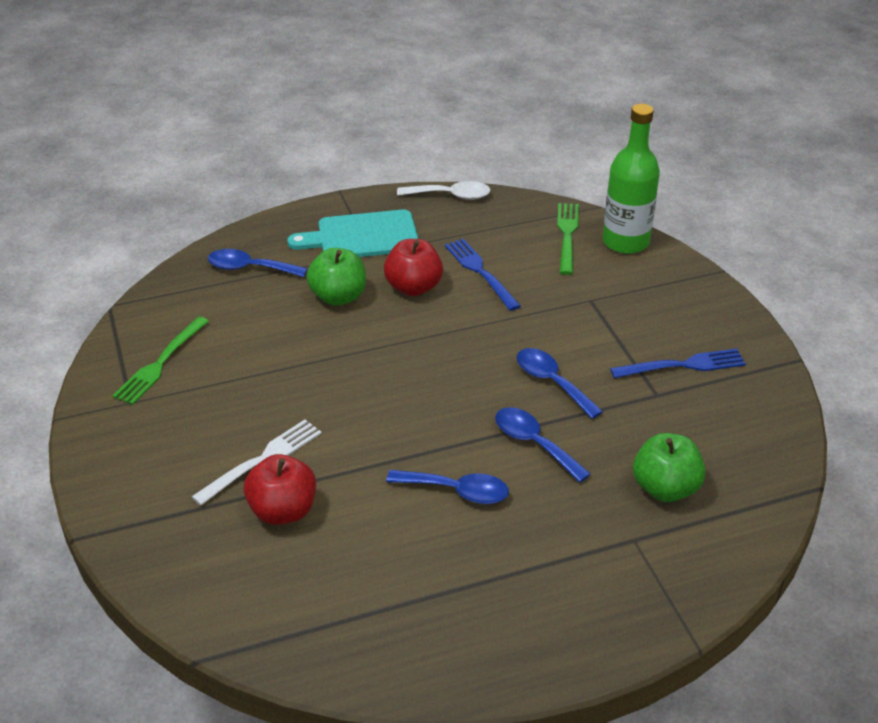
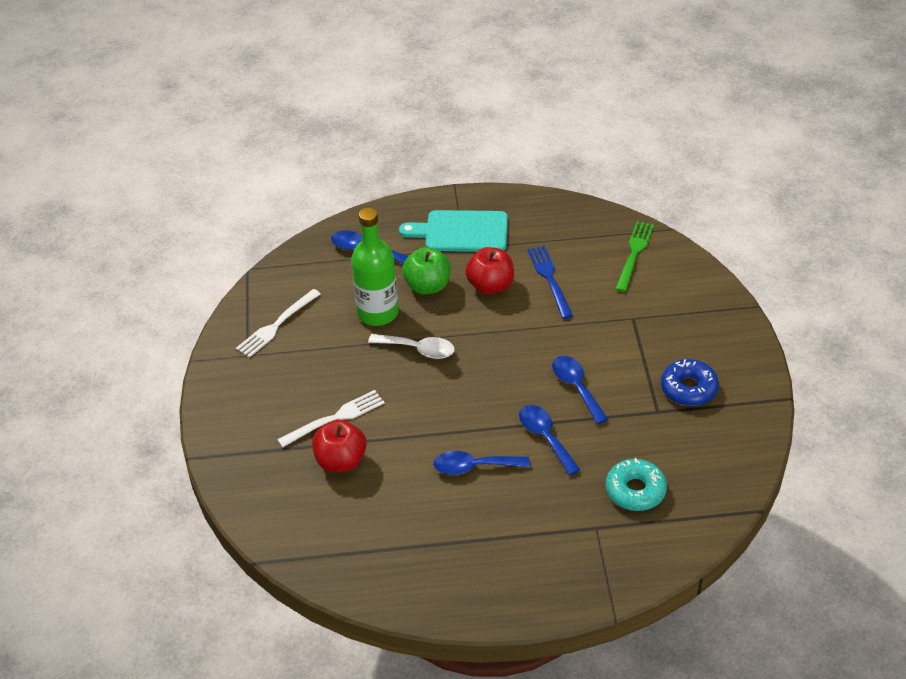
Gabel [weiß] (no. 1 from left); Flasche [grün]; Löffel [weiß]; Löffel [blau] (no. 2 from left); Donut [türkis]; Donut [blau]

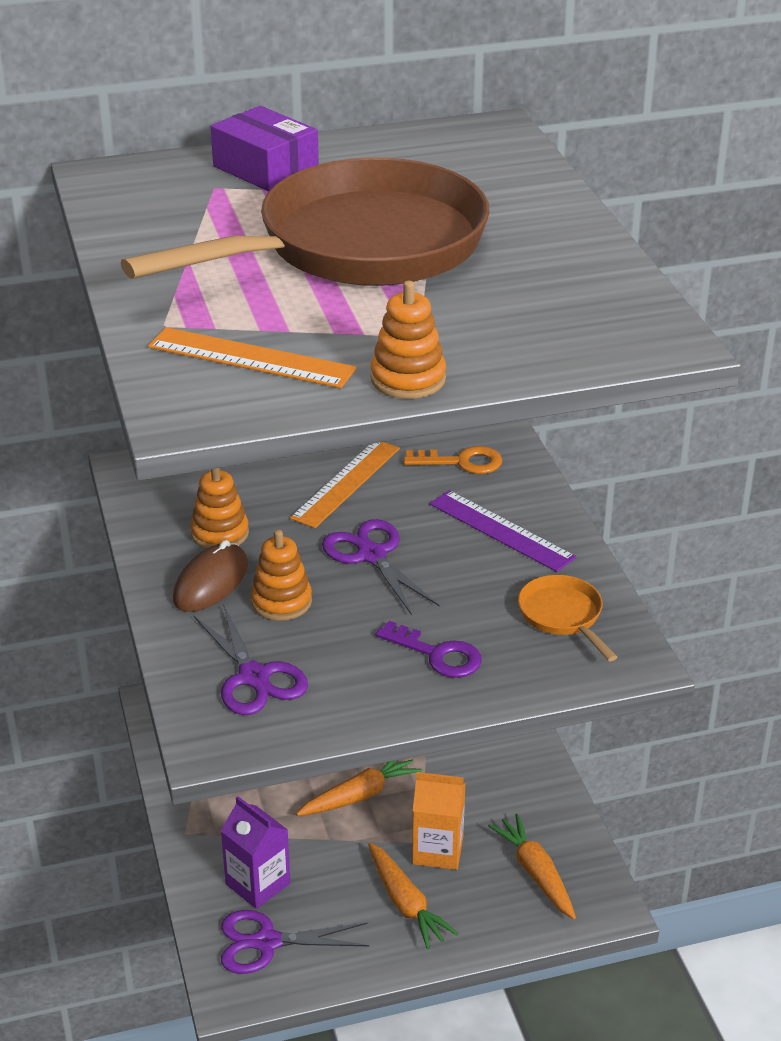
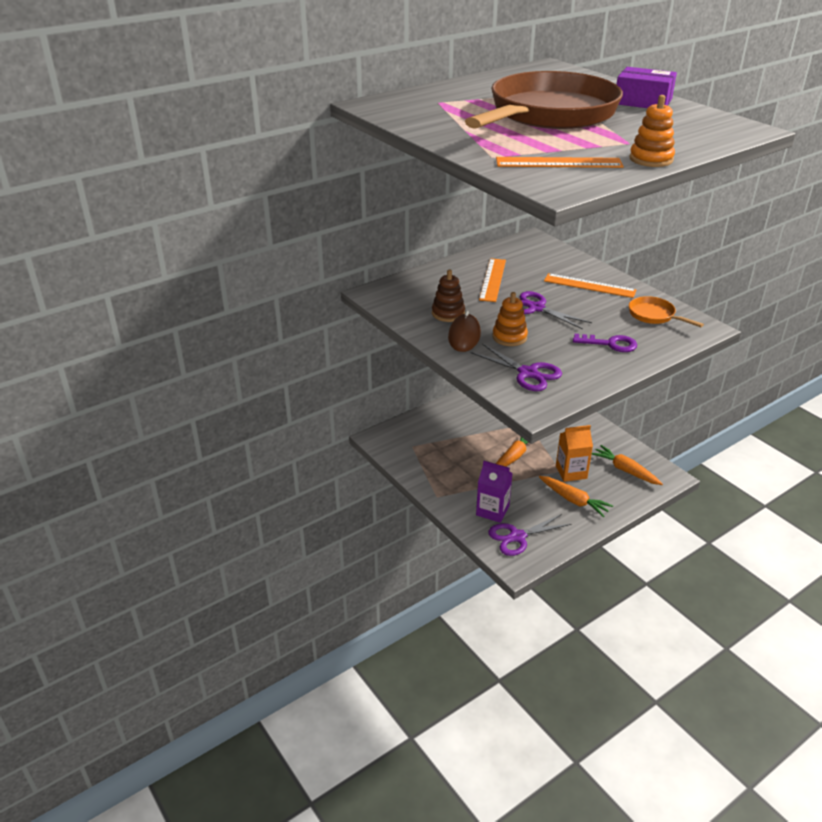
Stapelspielzeug [braun]; Lineal [orange] (no. 3 from left); Schachtel [lila]; Schlüssel [orange]

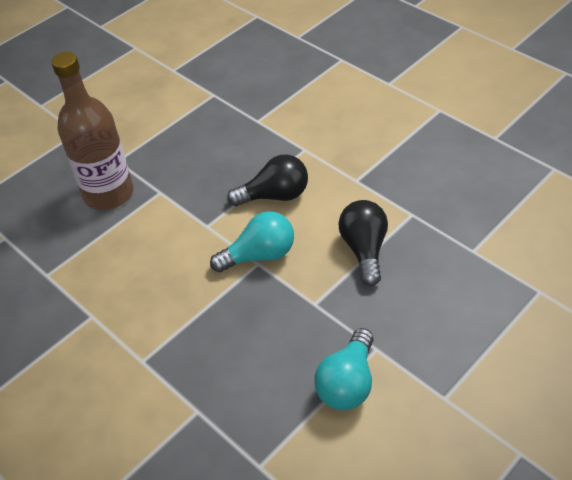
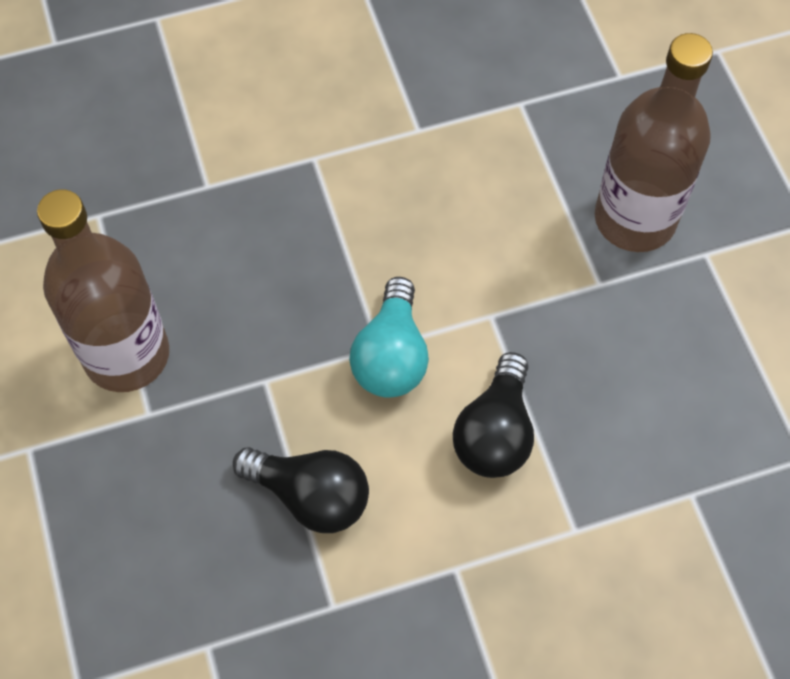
Flasche [braun] (no. 1 from left)

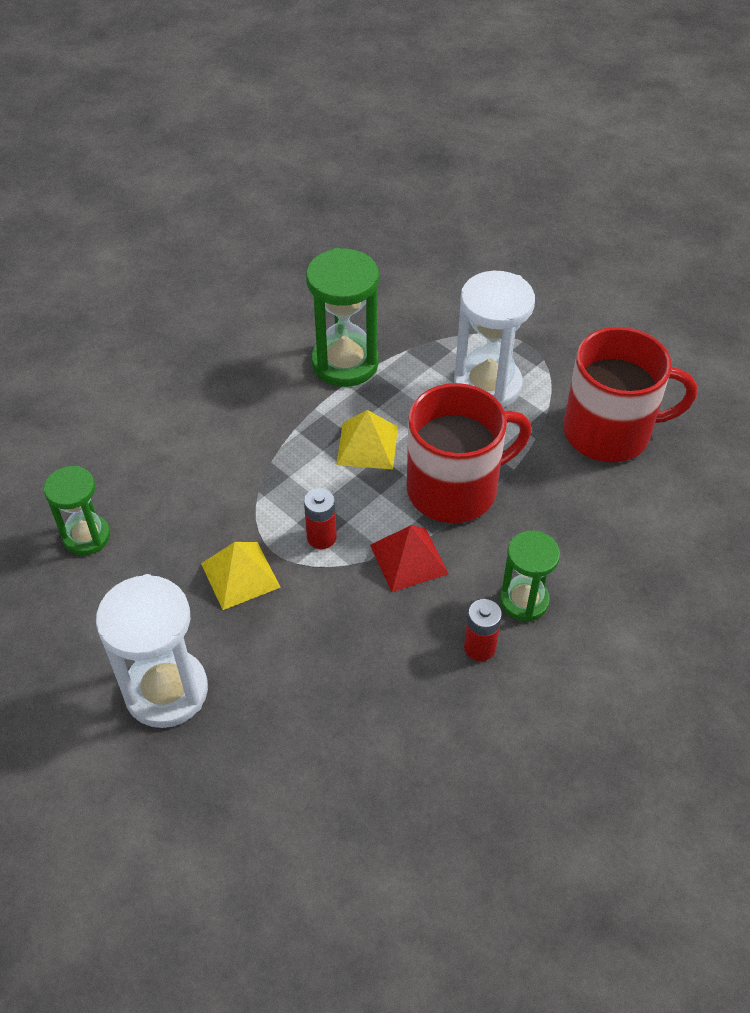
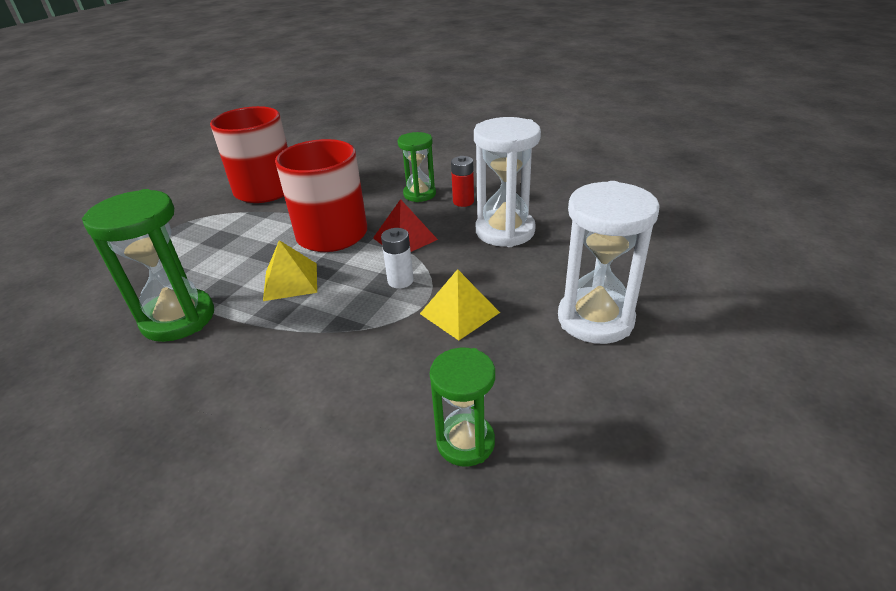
Batterie [weiß]; Sanduhr [weiß] (no. 1 from left)

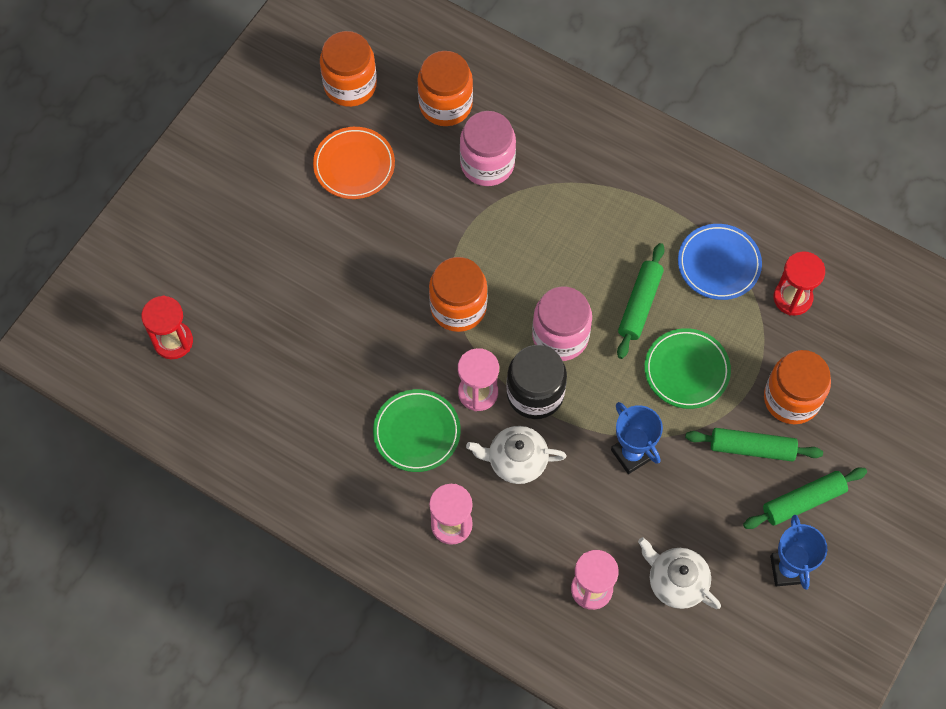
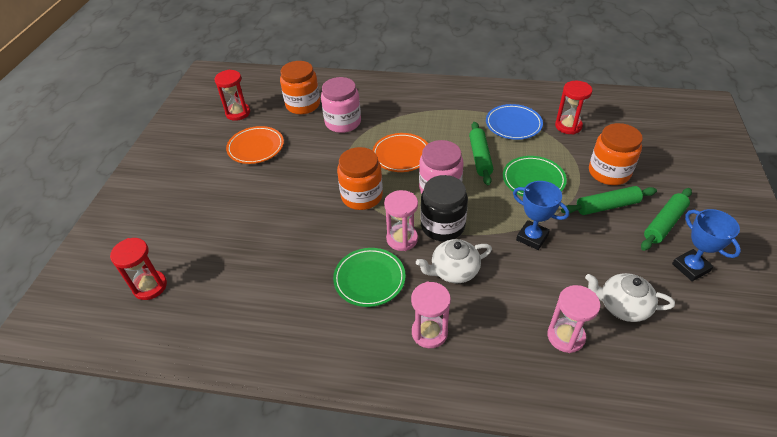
Sanduhr [rot] (no. 2 from left); Teller [orange] (no. 2 from left)

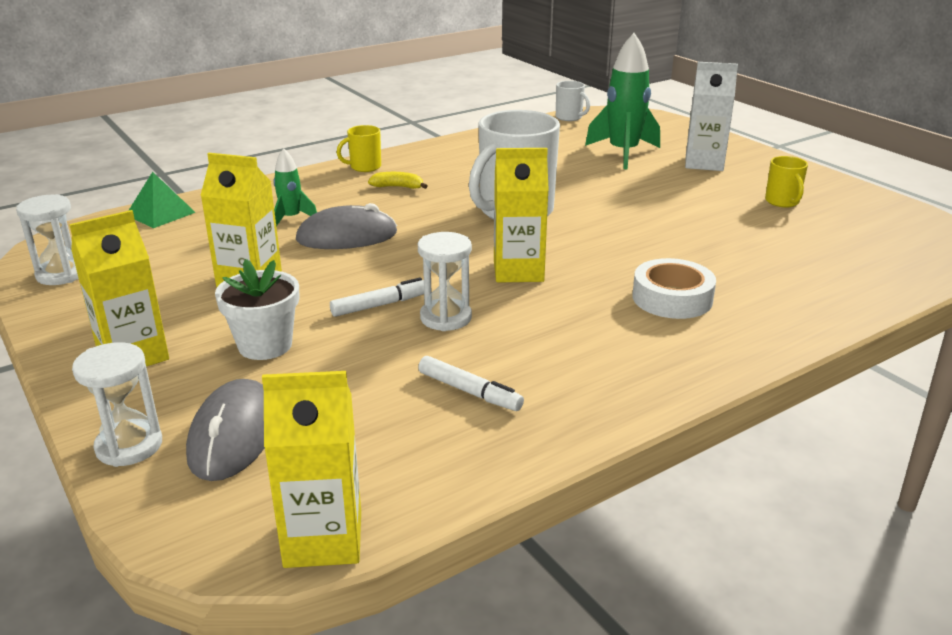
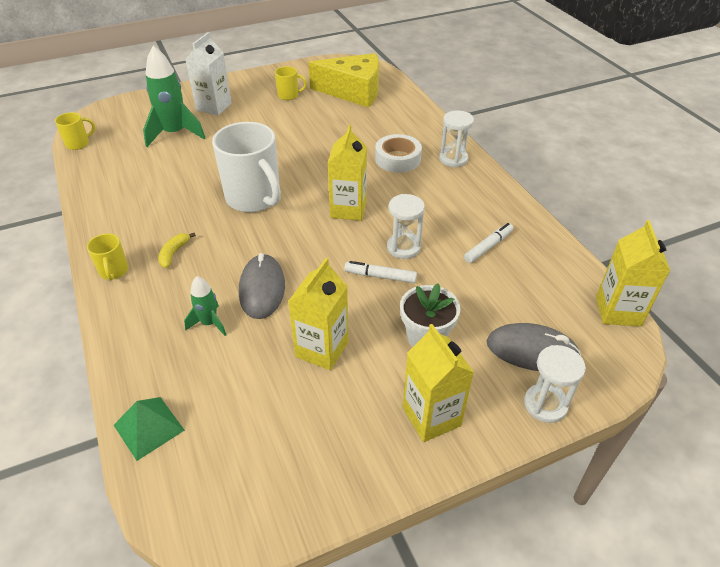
Tasse [gelb] (no. 1 from left); Käse [gelb]; Filzstift [weiß] (no. 1 from left); Sanduhr [weiß] (no. 2 from left)

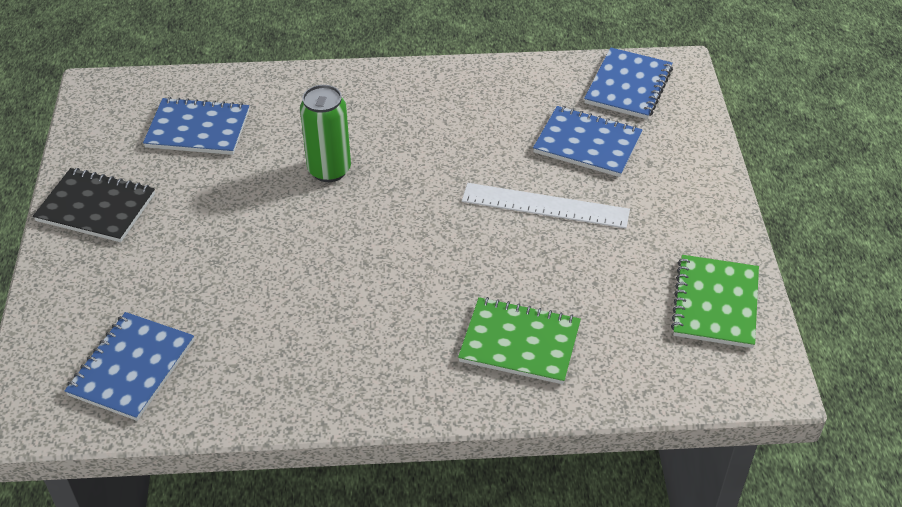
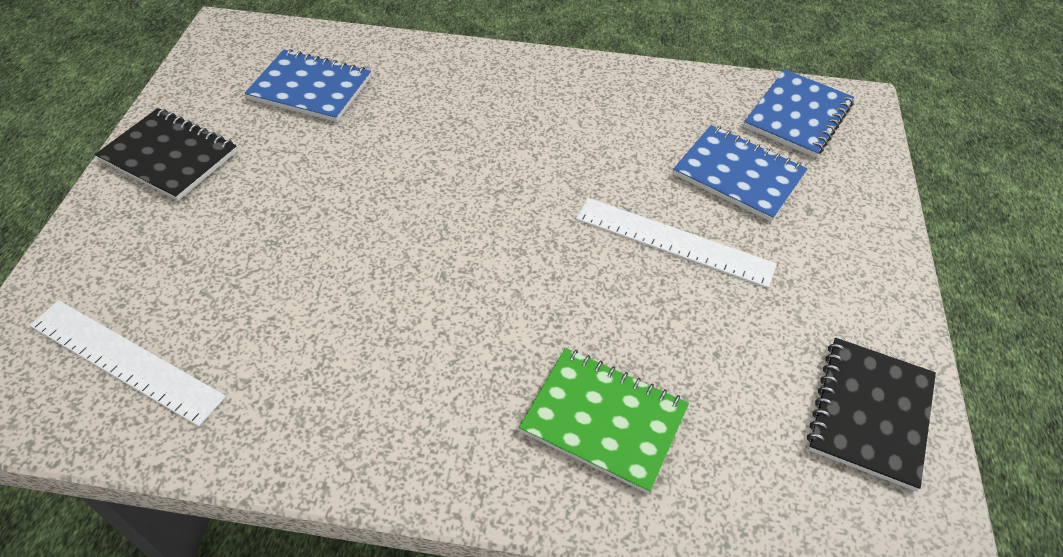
Lineal [weiß] (no. 1 from left); Notizbuch [schwarz] (no. 2 from left); Dose [grün]

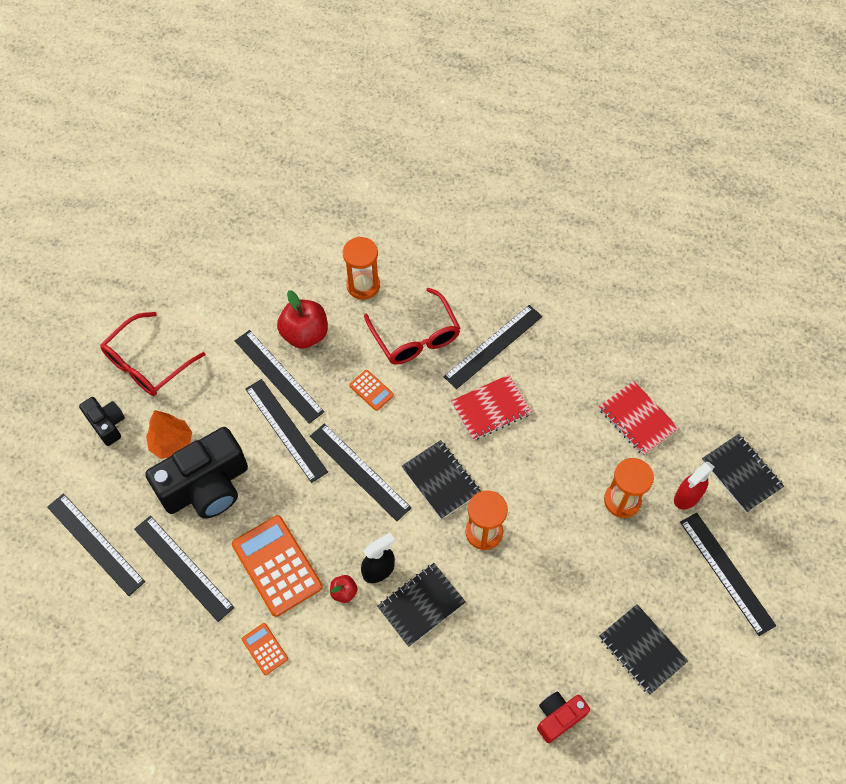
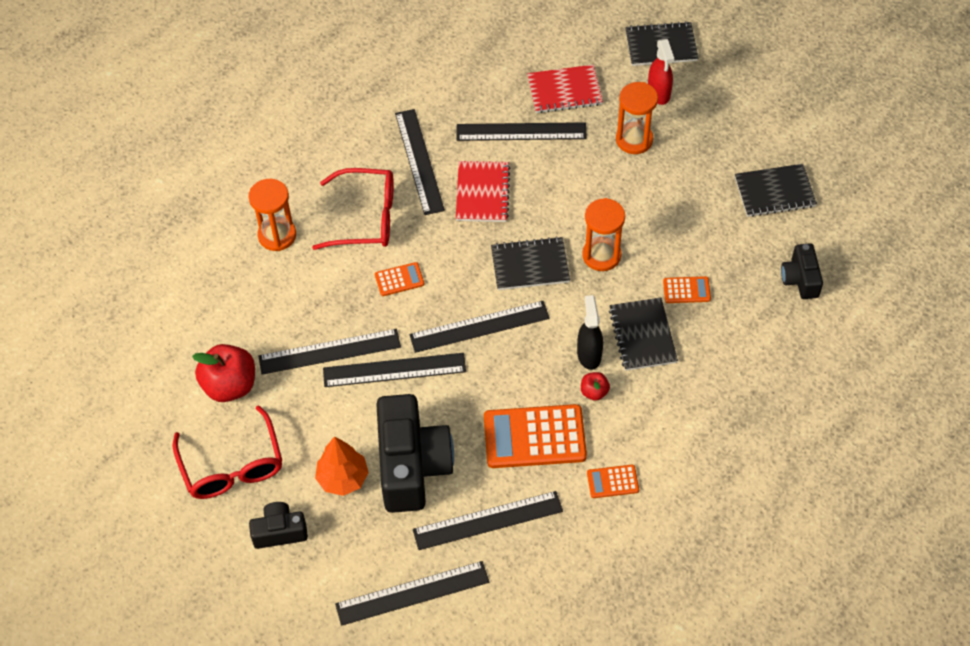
Apfel [rot] (no. 1 from left); Lineal [schwarz] (no. 7 from left); Taschenrechner [orange] (no. 4 from left); Kamera [schwarz] (no. 3 from left)

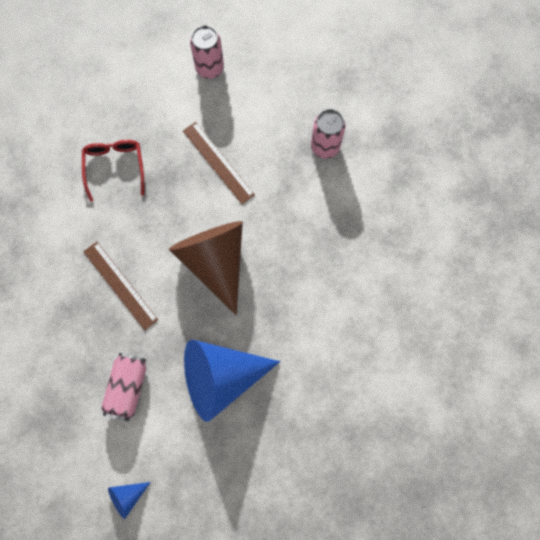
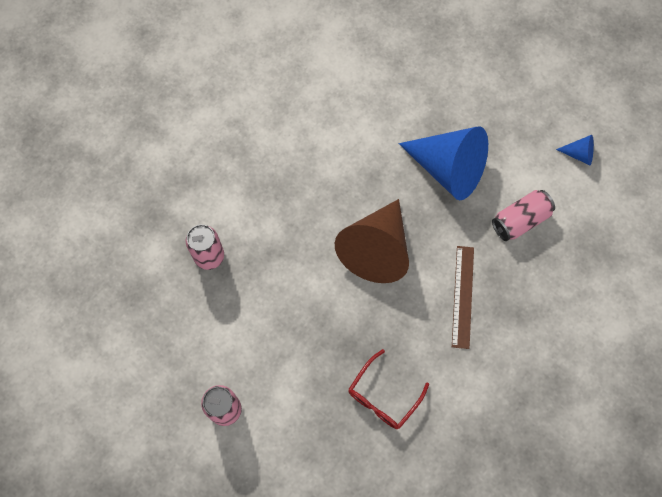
Lineal [braun] (no. 2 from left in the first image)

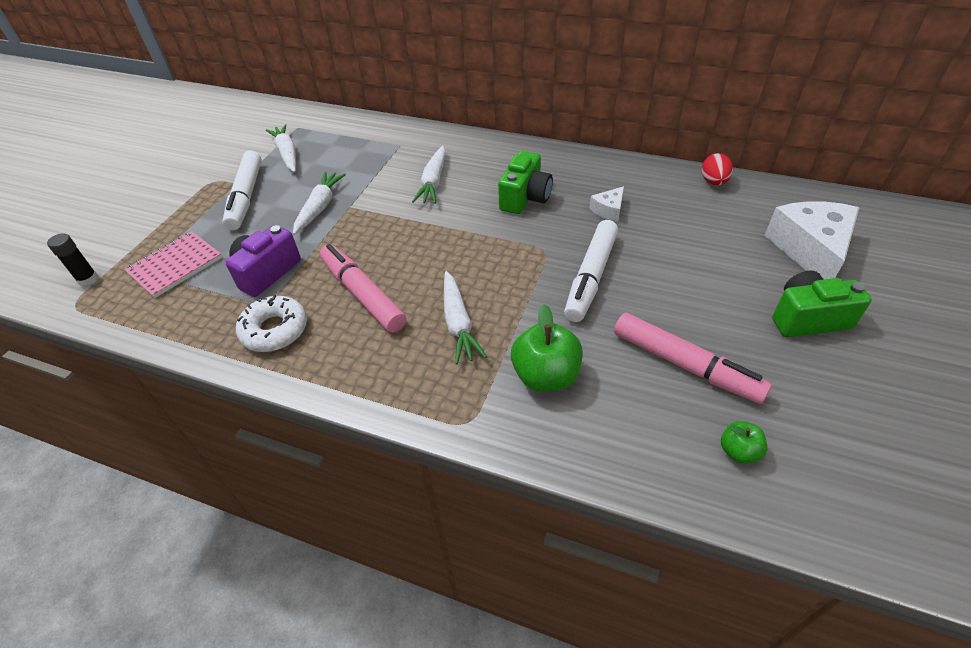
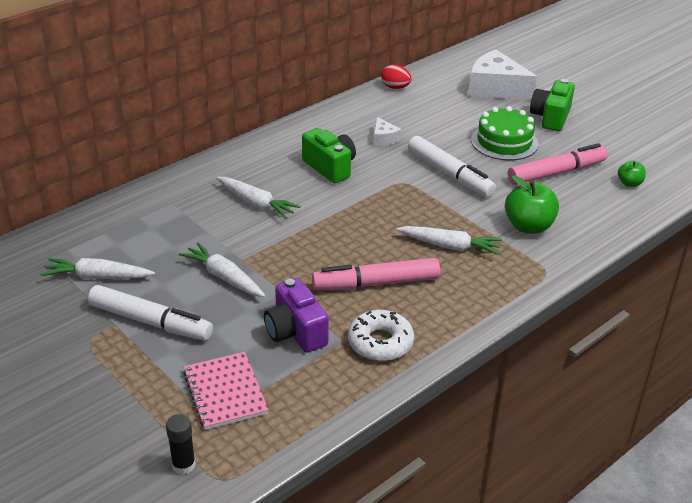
Kuchen [grün]

